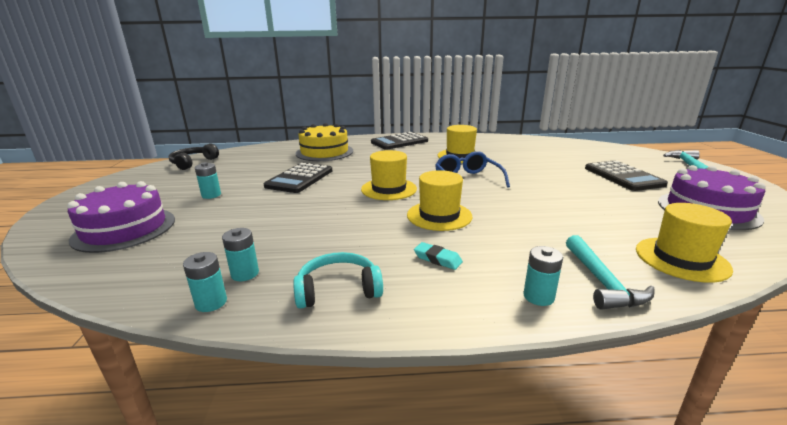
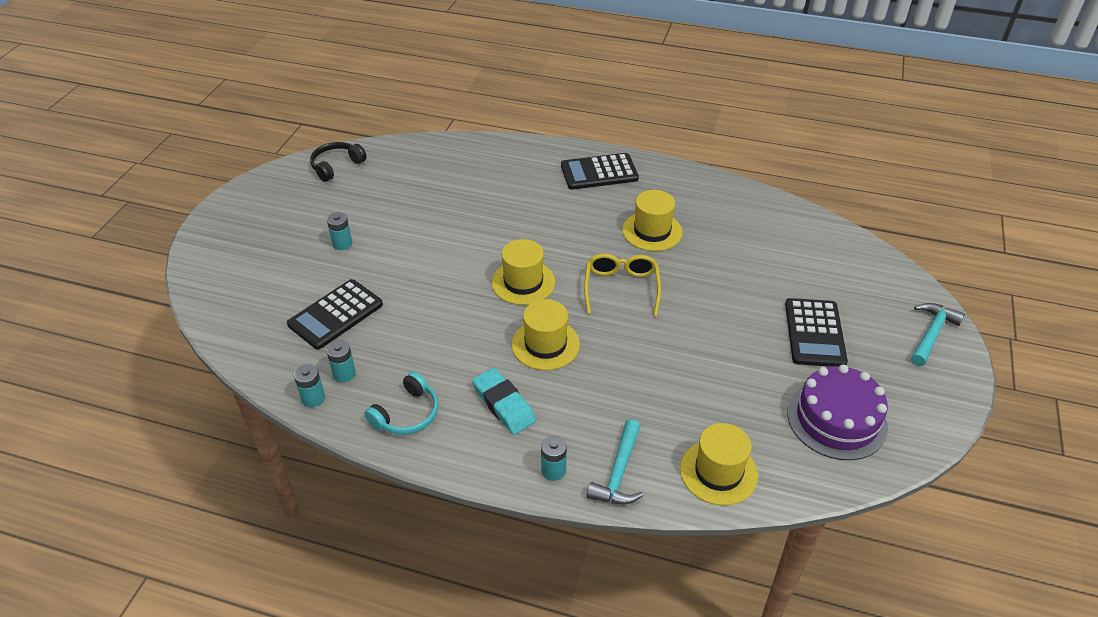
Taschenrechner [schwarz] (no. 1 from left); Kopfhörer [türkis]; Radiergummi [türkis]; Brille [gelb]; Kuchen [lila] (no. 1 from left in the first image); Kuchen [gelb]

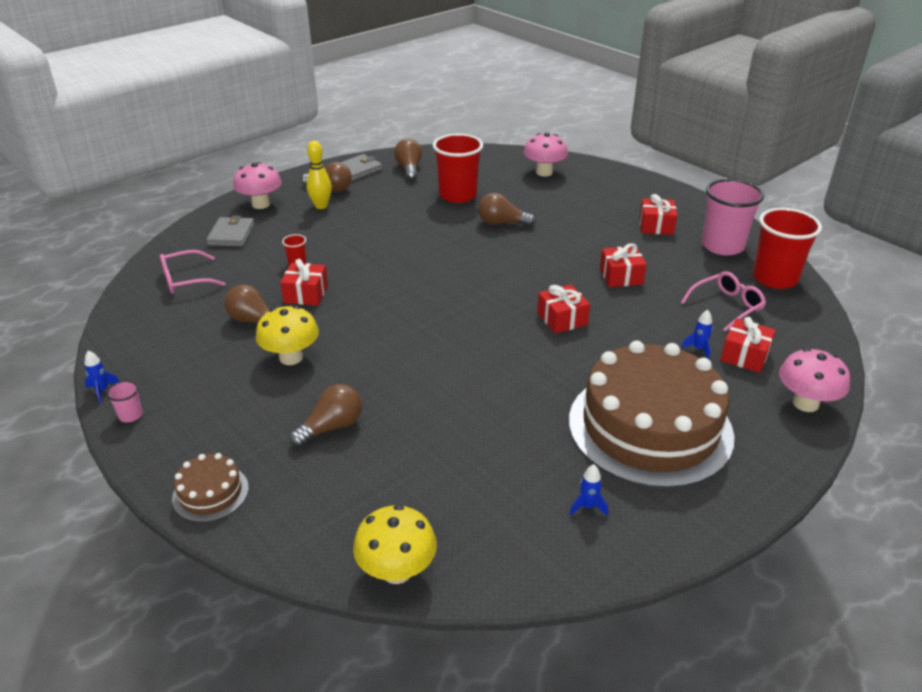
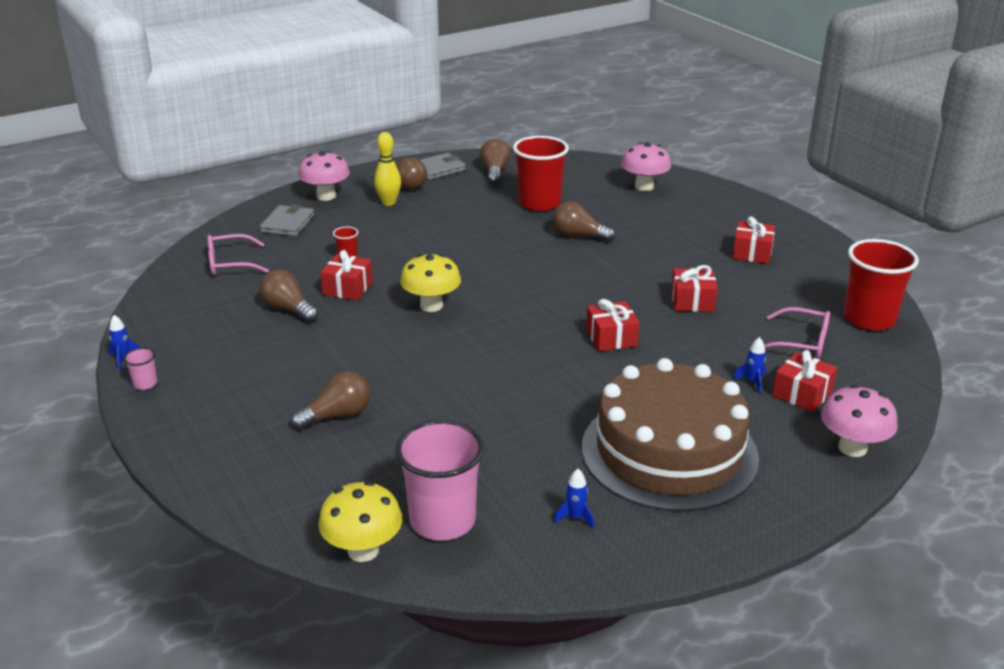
Becher [rosa] (no. 2 from left); Pilz [gelb] (no. 2 from left); Brille [rosa] (no. 2 from left); Kuchen [braun] (no. 1 from left in the first image)

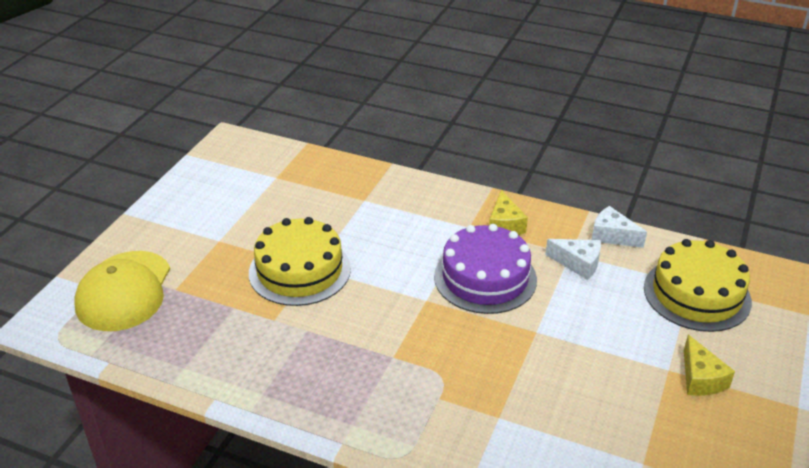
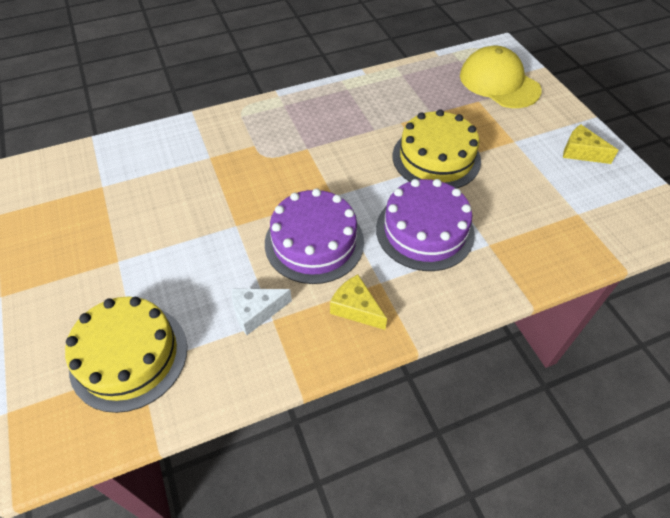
Kuchen [lila] (no. 2 from left); Käse [gelb] (no. 2 from left); Käse [weiß] (no. 2 from left in the first image)

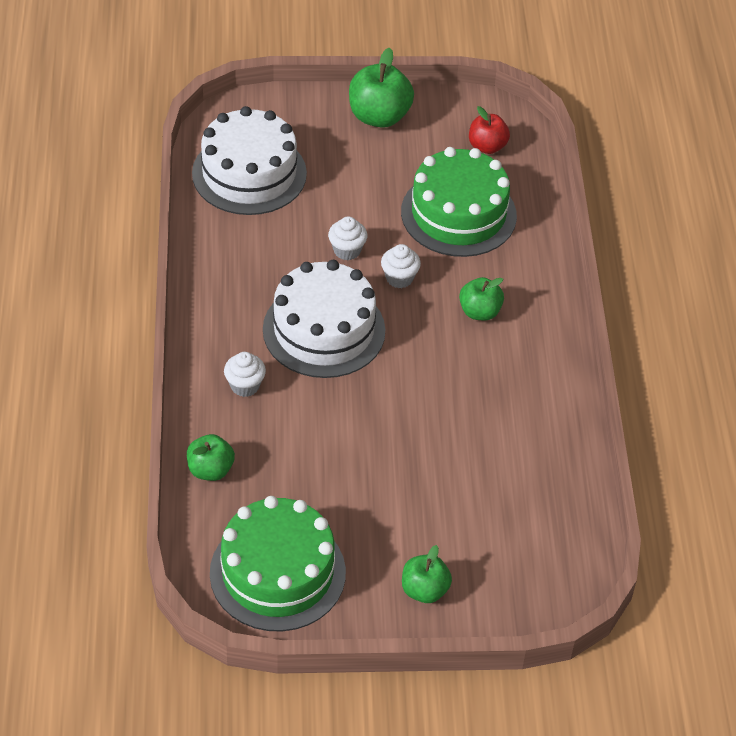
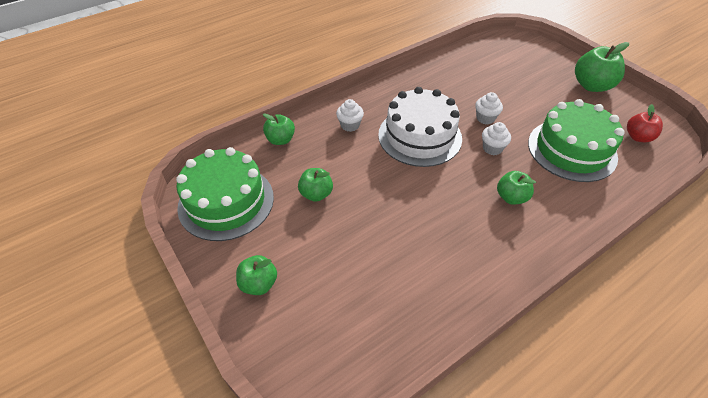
Apfel [grün] (no. 3 from left); Kuchen [weiß] (no. 1 from left in the first image)

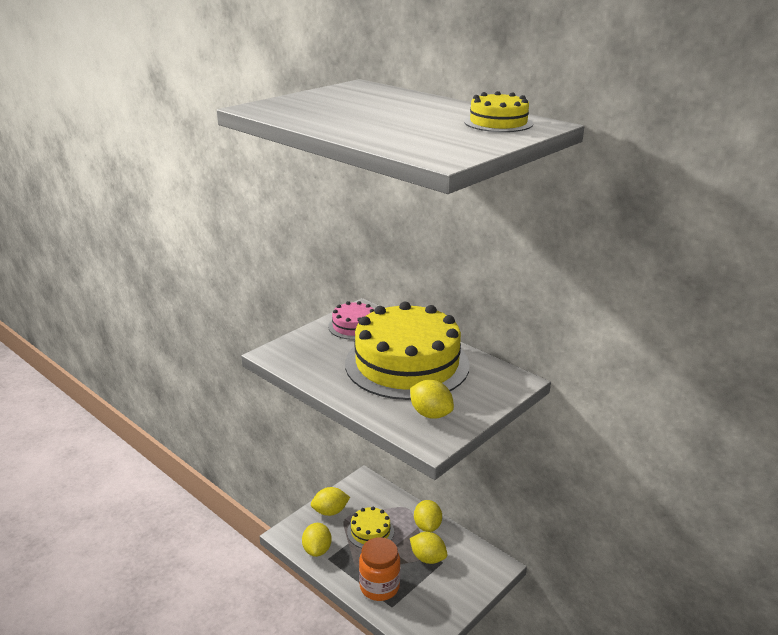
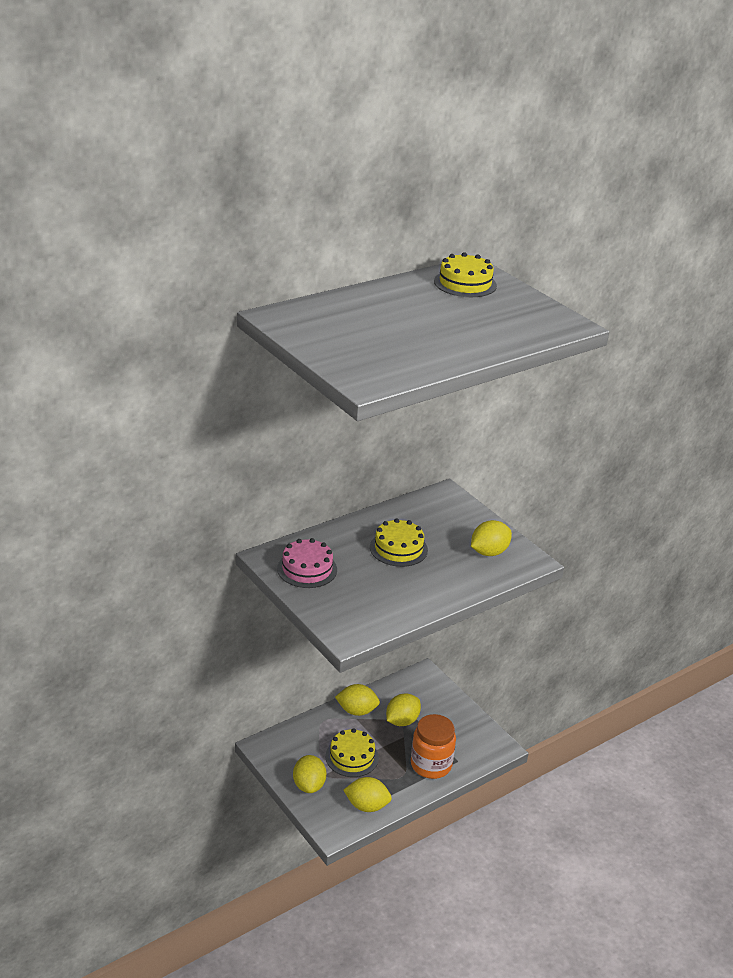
Kuchen [gelb] (no. 2 from left)

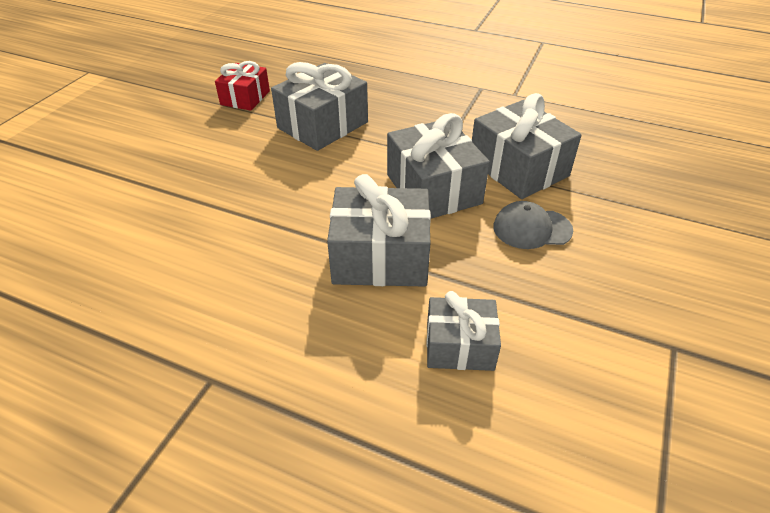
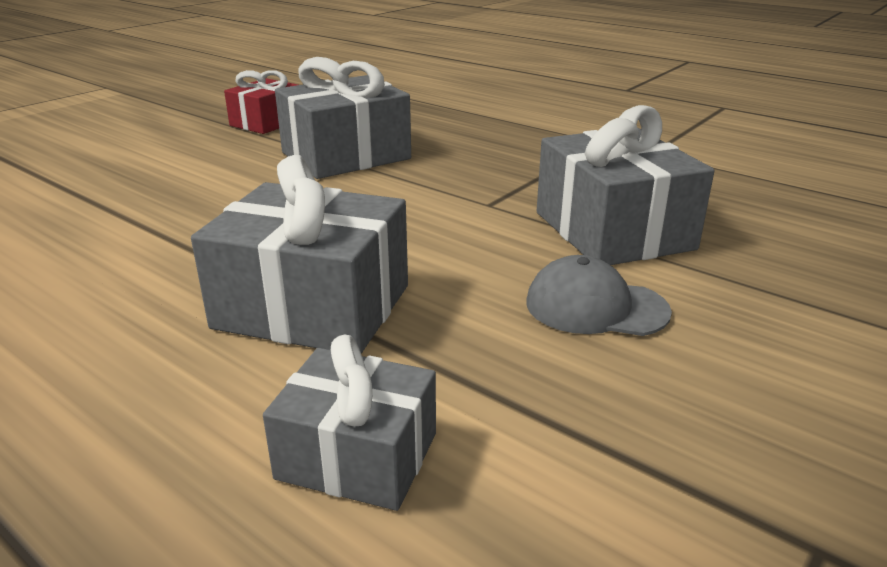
Geschenk [grau] (no. 3 from left in the first image)

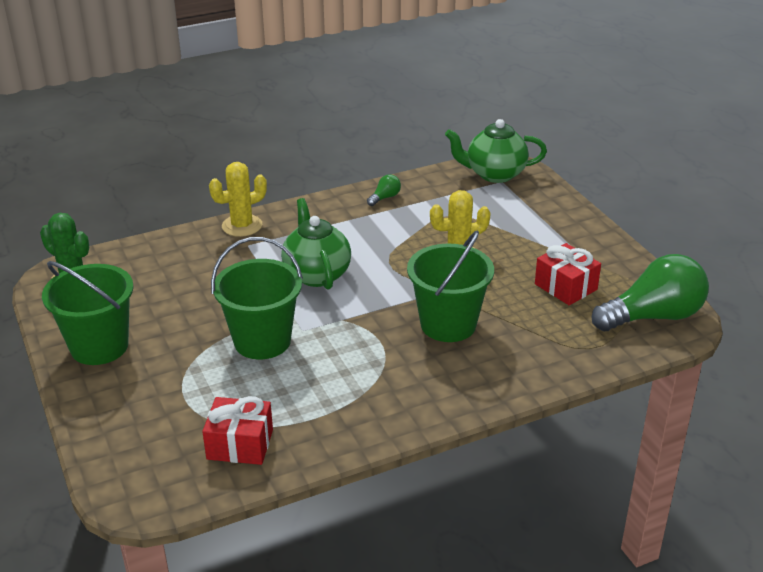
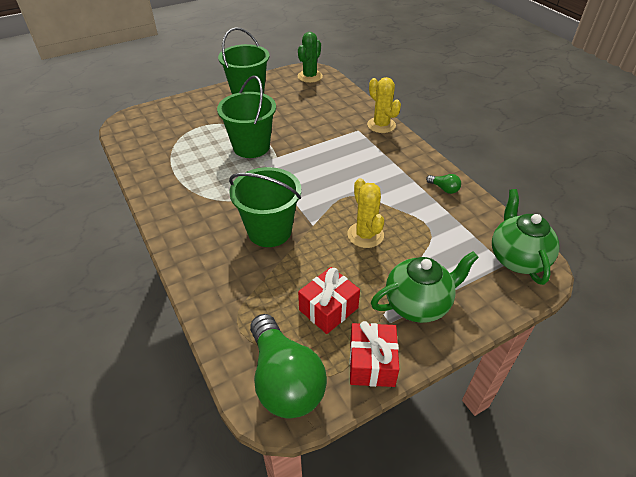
Geschenk [rot] (no. 2 from left); Teekanne [grün] (no. 1 from left)

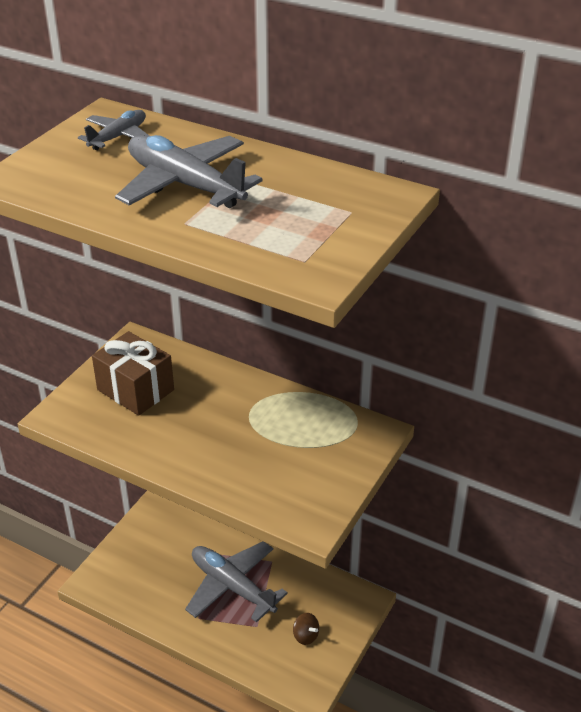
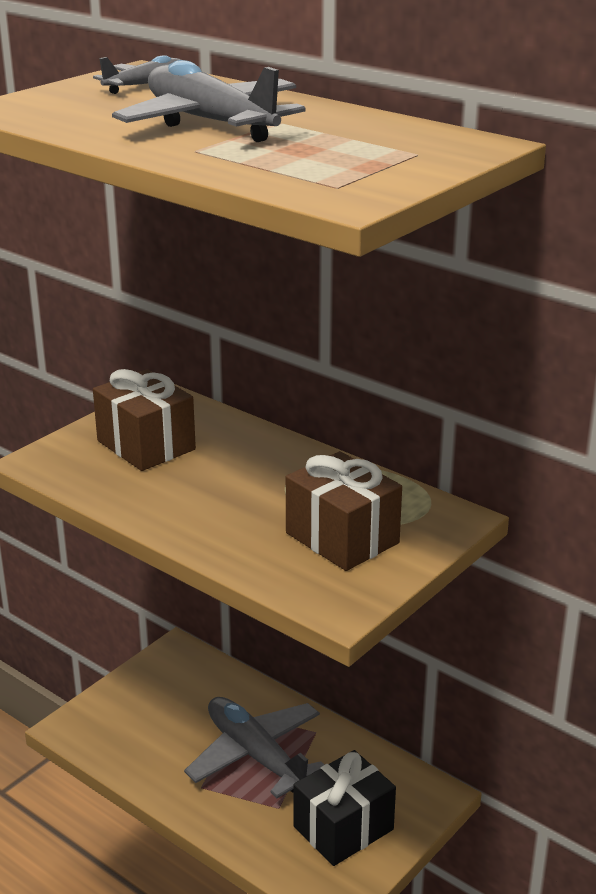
Geschenk [braun] (no. 2 from left); Geschenk [schwarz]

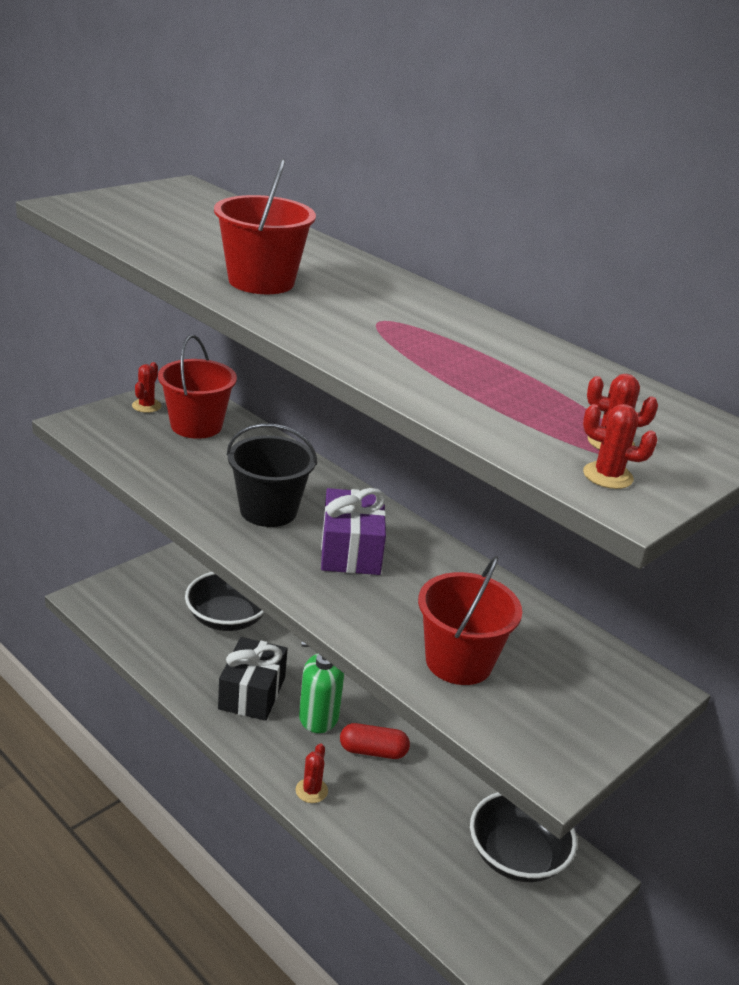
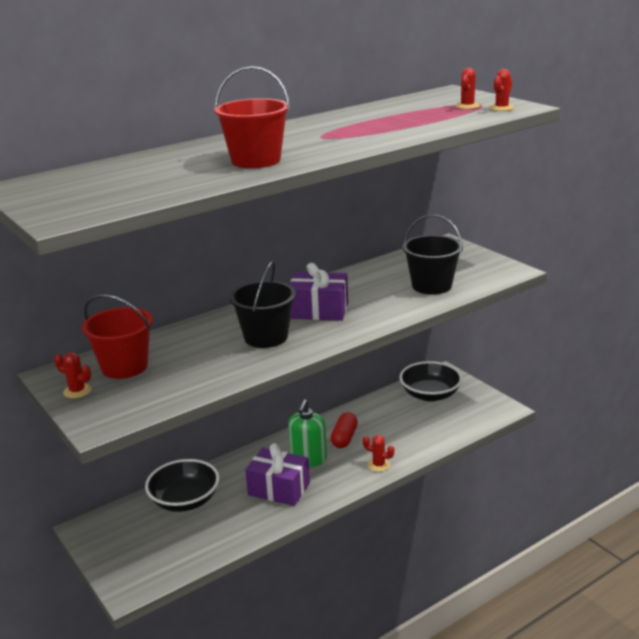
Geschenk [lila] (no. 1 from left); Eimer [schwarz] (no. 2 from left)

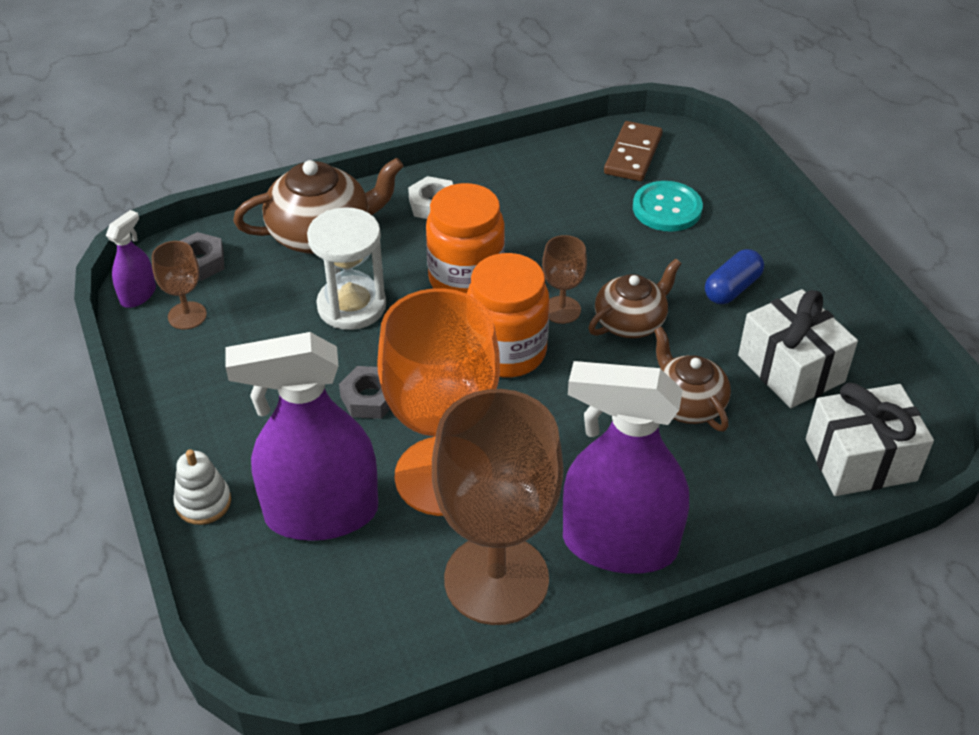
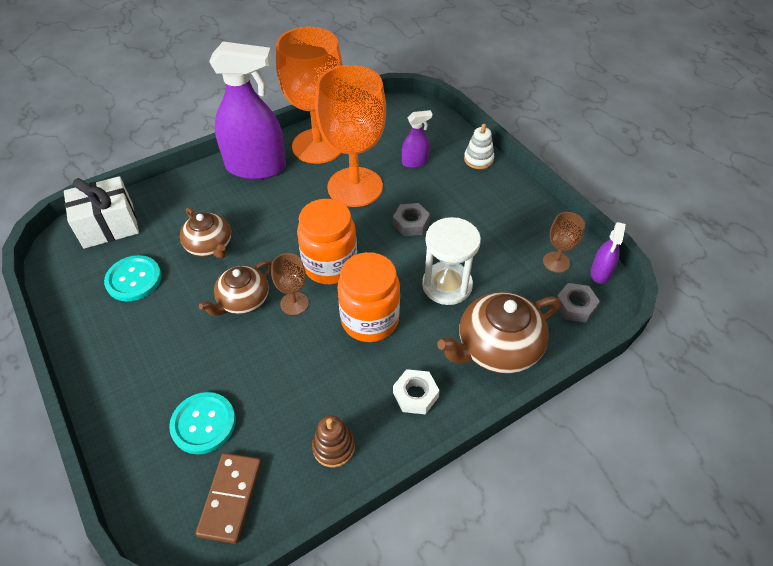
Knopf [türkis] (no. 1 from left); Kelch [orange] (no. 1 from left); Stapelspielzeug [braun]; Sprühflasche [lila] (no. 2 from left); Kapsel [blau]

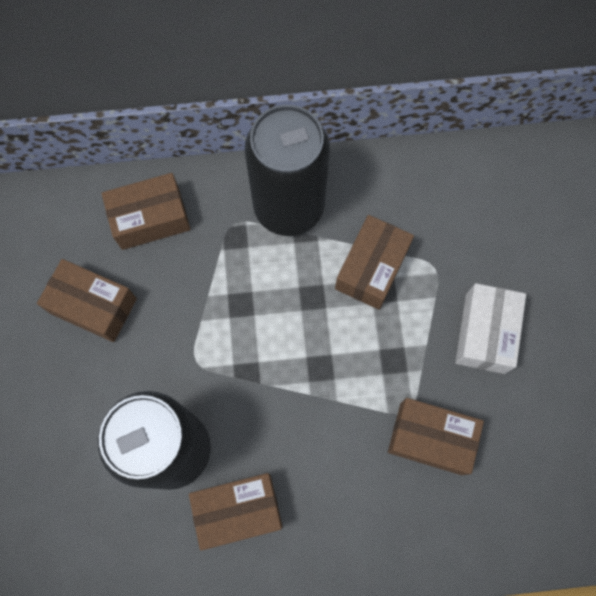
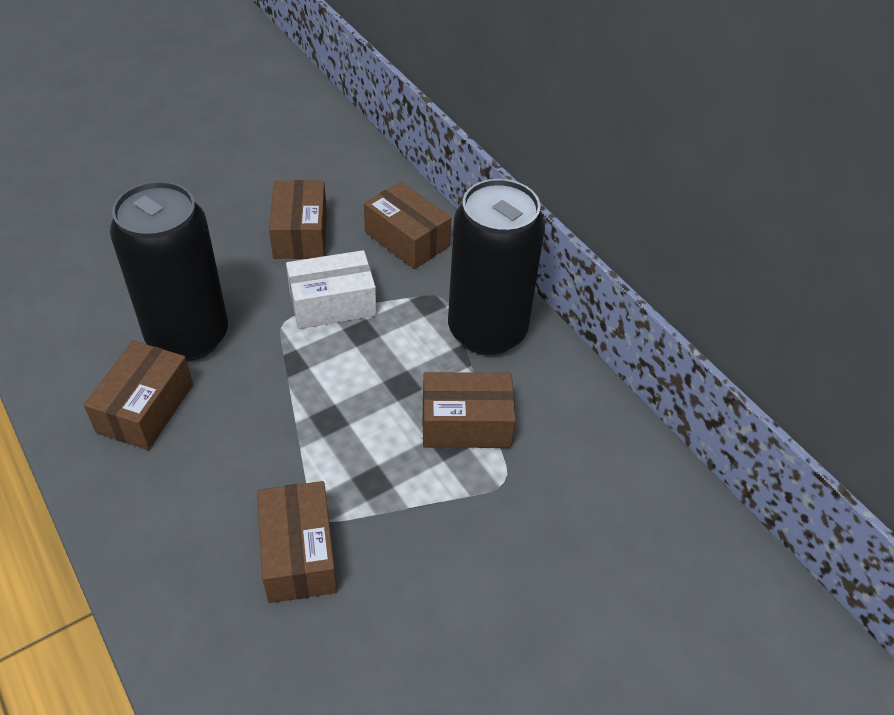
Schachtel [braun] (no. 1 from left); Schachtel [weiß]

